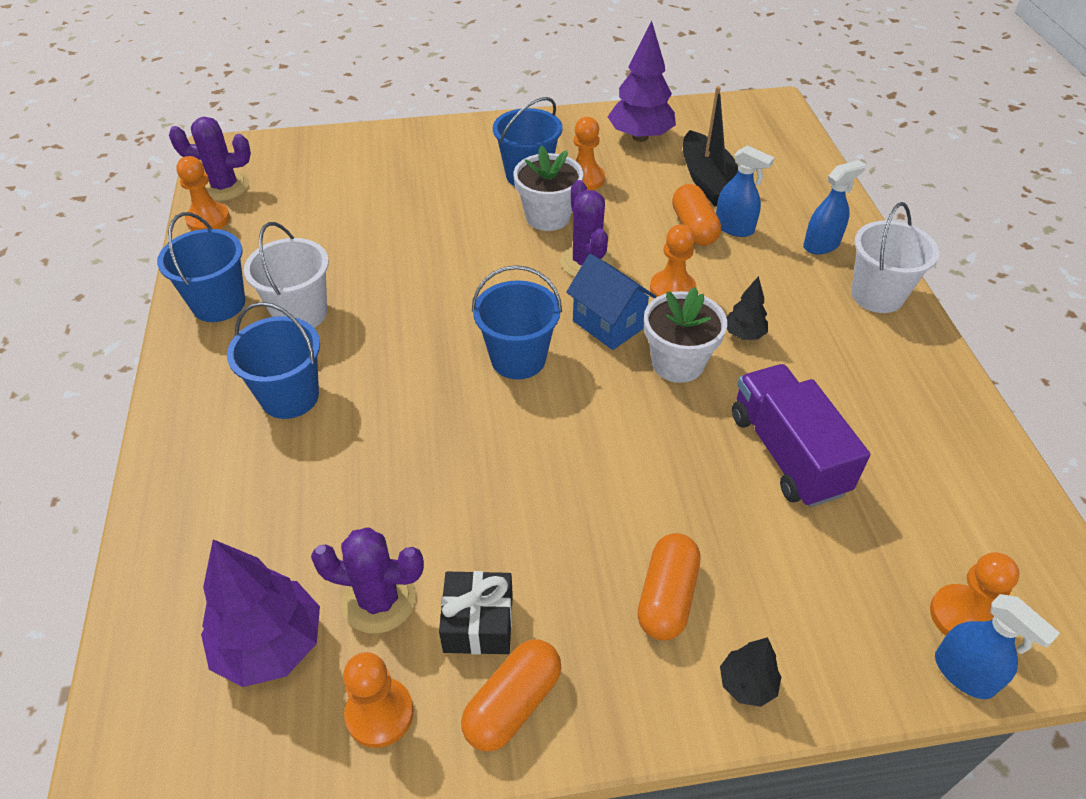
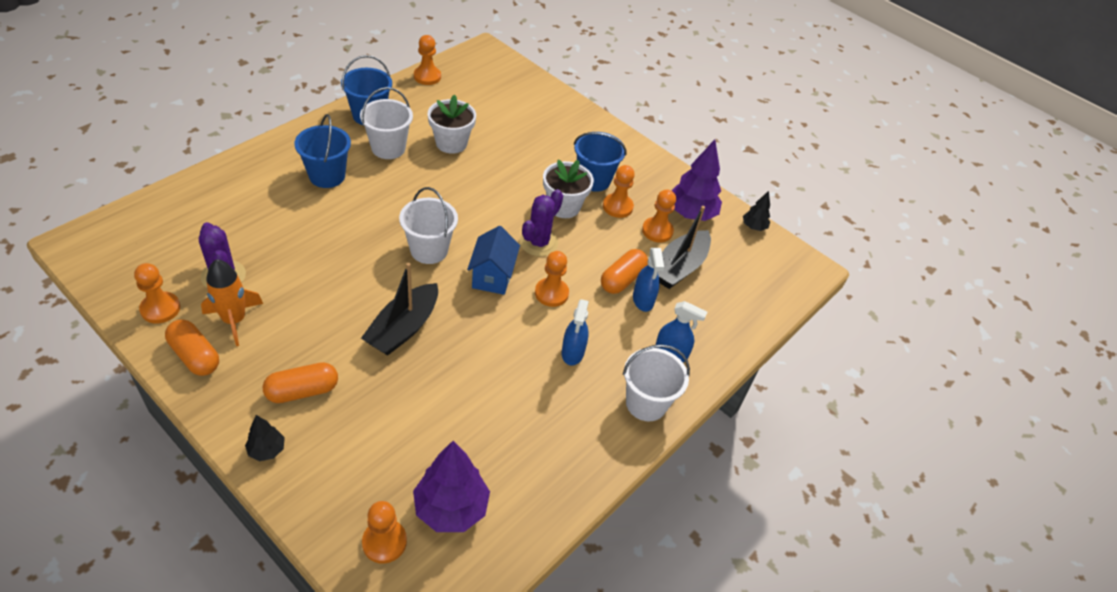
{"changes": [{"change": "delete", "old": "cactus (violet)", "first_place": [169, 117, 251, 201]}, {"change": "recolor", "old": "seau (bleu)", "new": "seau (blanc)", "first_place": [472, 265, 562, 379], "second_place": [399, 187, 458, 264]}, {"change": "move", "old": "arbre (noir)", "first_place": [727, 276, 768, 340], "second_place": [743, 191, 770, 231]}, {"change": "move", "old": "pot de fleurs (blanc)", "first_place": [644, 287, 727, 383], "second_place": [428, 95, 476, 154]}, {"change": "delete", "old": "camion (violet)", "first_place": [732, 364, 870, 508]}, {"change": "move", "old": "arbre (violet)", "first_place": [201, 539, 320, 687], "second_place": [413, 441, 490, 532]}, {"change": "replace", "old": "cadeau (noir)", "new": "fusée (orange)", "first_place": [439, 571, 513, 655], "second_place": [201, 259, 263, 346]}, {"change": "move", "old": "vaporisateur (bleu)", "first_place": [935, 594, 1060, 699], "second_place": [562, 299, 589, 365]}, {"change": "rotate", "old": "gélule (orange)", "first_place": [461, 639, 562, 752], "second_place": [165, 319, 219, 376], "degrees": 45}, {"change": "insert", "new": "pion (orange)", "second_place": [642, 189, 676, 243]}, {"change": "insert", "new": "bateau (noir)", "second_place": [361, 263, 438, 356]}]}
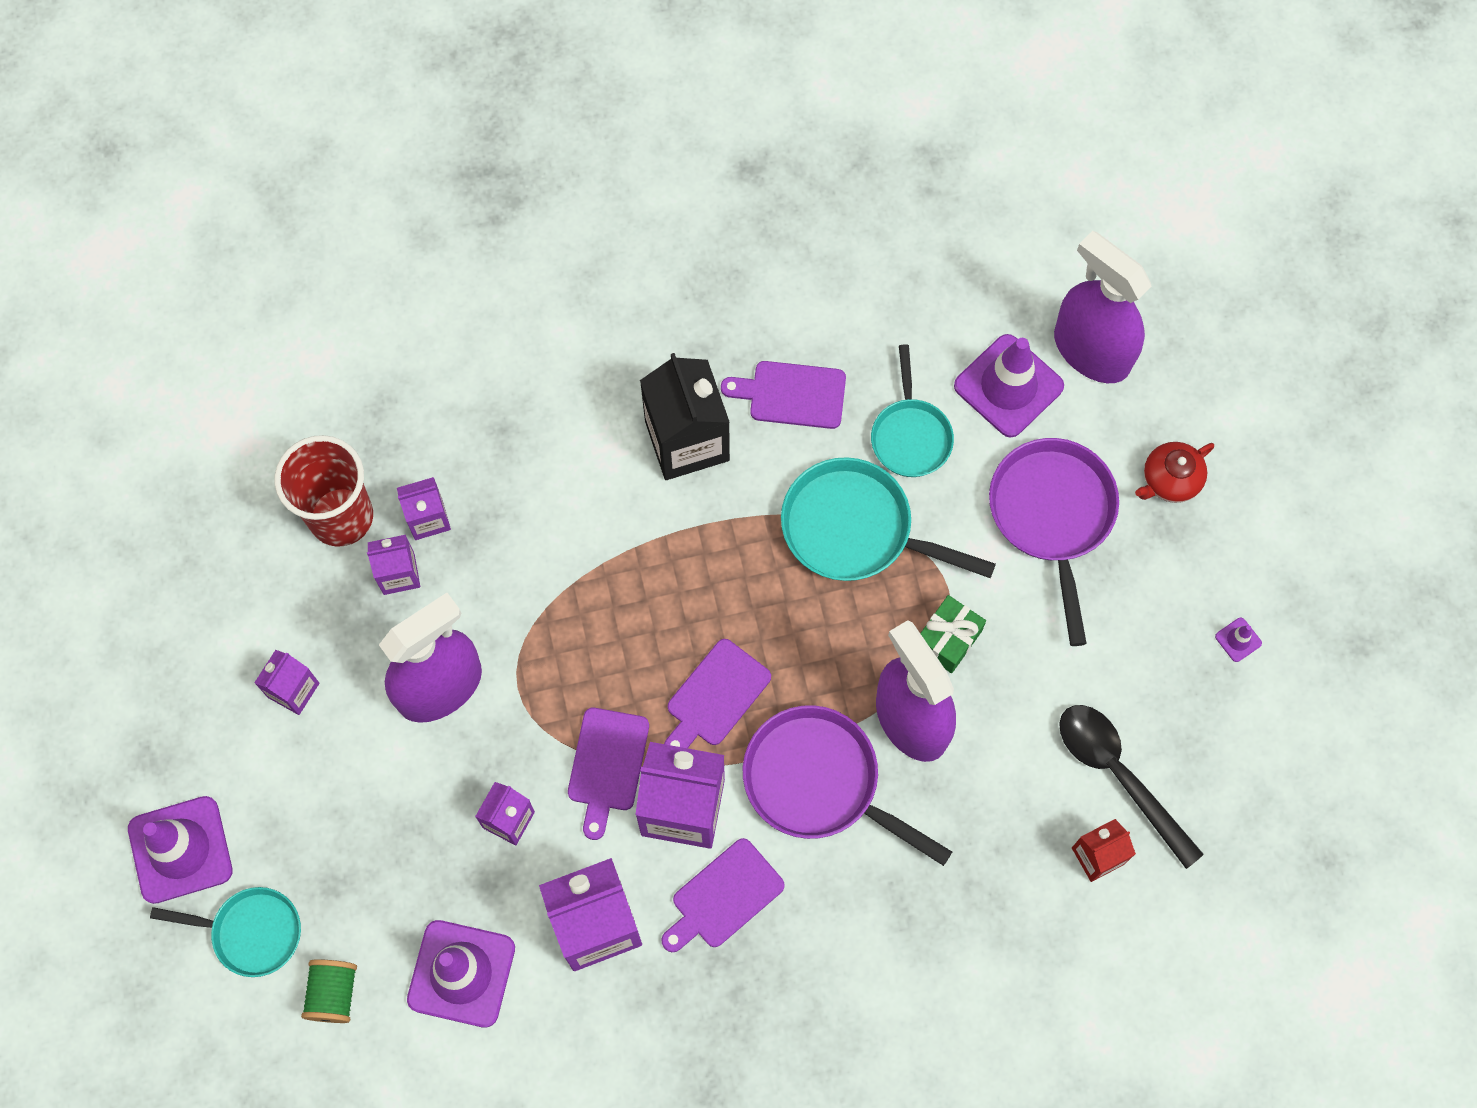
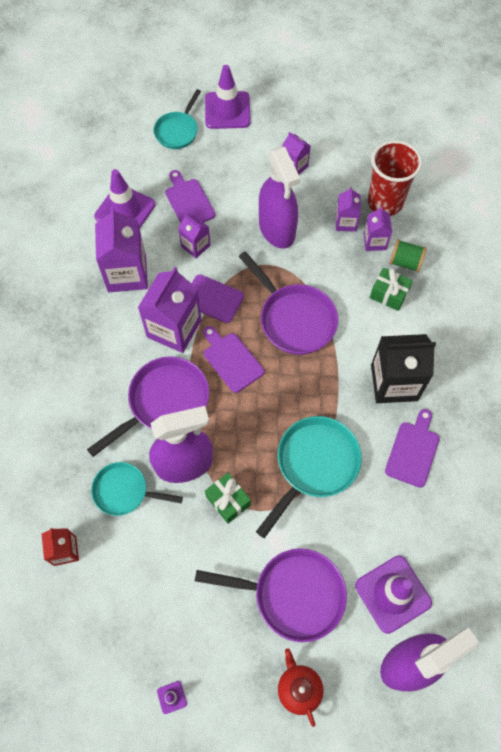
{"changes": [{"change": "move", "old": "poêle (turquoise)", "first_place": [871, 344, 954, 477], "second_place": [91, 462, 183, 516]}, {"change": "delete", "old": "cuillère (noir)", "first_place": [1059, 705, 1204, 869]}, {"change": "move", "old": "planche à découper (violet)", "first_place": [661, 838, 785, 952], "second_place": [165, 170, 215, 223]}, {"change": "move", "old": "bobine (vert)", "first_place": [301, 959, 357, 1023], "second_place": [389, 239, 427, 272]}, {"change": "insert", "new": "poêle (violet)", "second_place": [238, 251, 338, 355]}, {"change": "insert", "new": "cadeau (vert)", "second_place": [370, 268, 413, 311]}]}
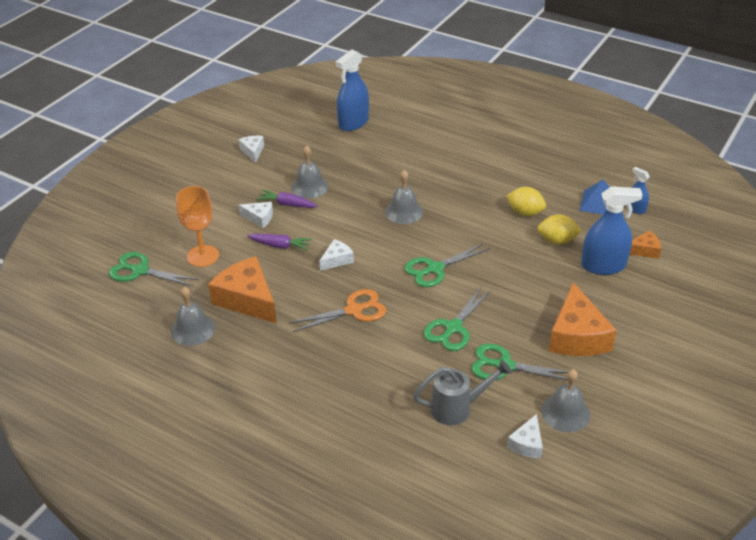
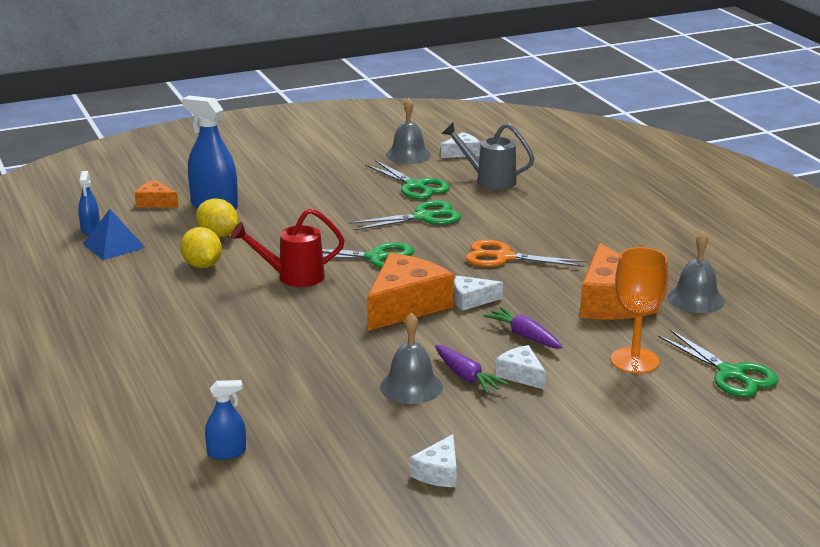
{"changes": [{"change": "resize", "old": "vaporisateur (bleu)", "first_place": [336, 49, 369, 131], "second_place": [205, 380, 246, 460], "factor": 0.52}, {"change": "delete", "old": "cloche (gris)", "first_place": [385, 170, 423, 224]}, {"change": "move", "old": "fromage (orange)", "first_place": [549, 282, 617, 356], "second_place": [367, 253, 454, 331]}, {"change": "insert", "new": "arrosoir (rouge)", "second_place": [231, 208, 345, 287]}]}
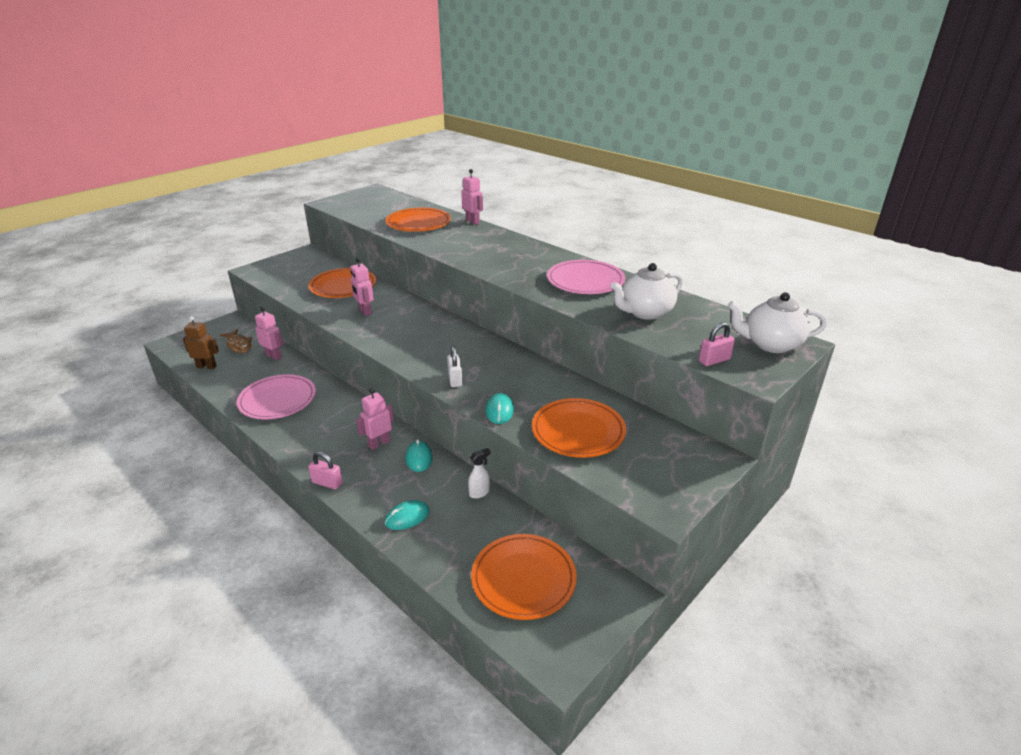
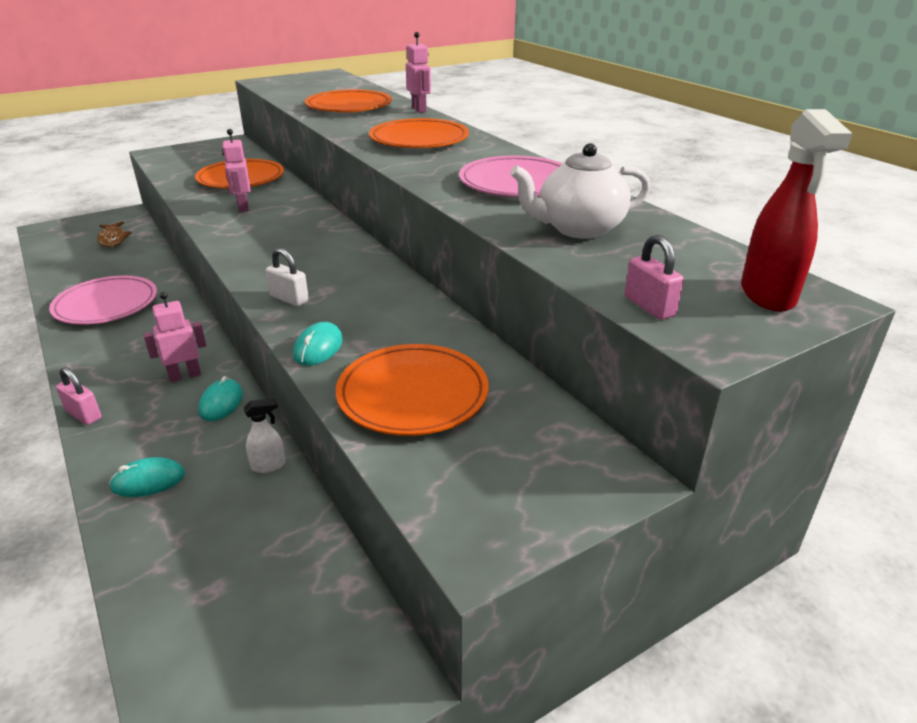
{"changes": [{"change": "replace", "old": "théière (blanc)", "new": "vaporisateur (rouge)", "first_place": [727, 292, 827, 353], "second_place": [741, 109, 853, 312]}, {"change": "delete", "old": "robot (rose)", "first_place": [255, 307, 283, 360]}, {"change": "delete", "old": "robot (marron)", "first_place": [183, 316, 219, 369]}, {"change": "rotate", "old": "cadenas (rose)", "first_place": [699, 322, 735, 366], "second_place": [625, 235, 684, 320], "degrees": 75}, {"change": "rotate", "old": "cadenas (blanc)", "first_place": [447, 346, 462, 387], "second_place": [266, 248, 309, 306], "degrees": -60}, {"change": "move", "old": "assiette (orange)", "first_place": [471, 534, 577, 620], "second_place": [369, 118, 469, 148]}]}
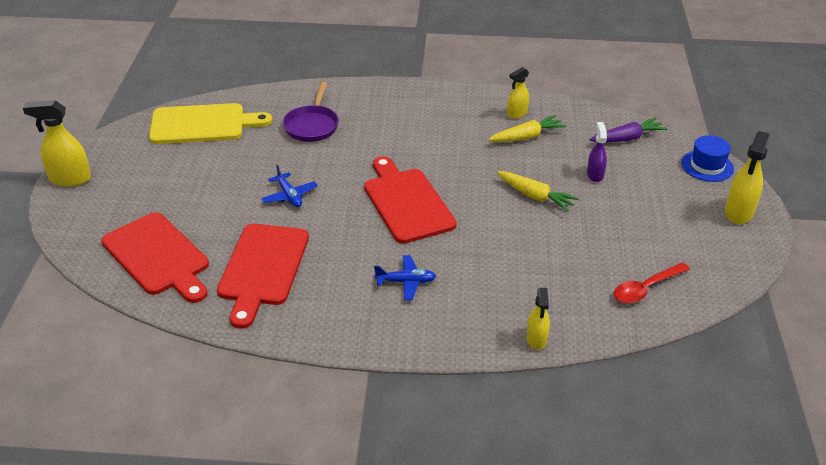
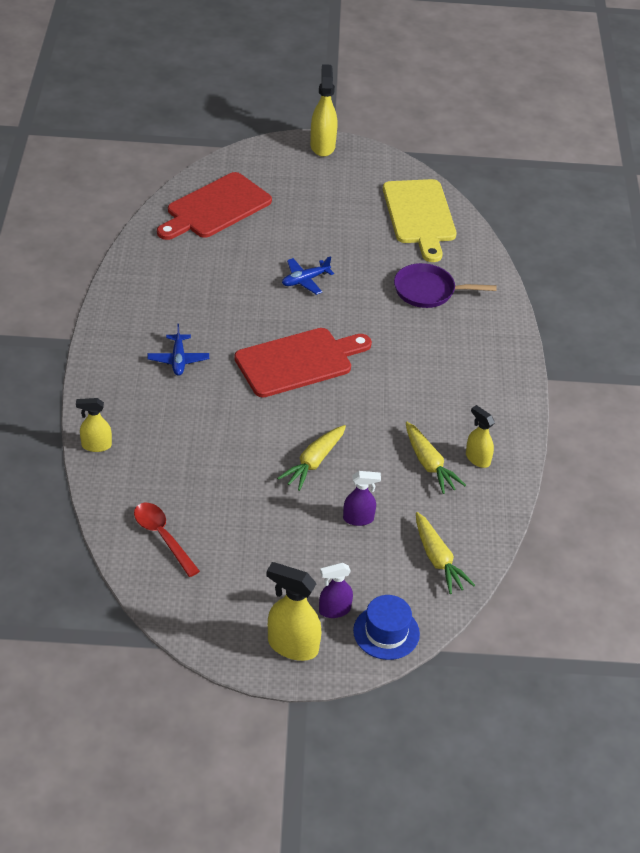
{"changes": [{"change": "recolor", "old": "carotte (violet)", "new": "carotte (jaune)", "first_place": [589, 117, 668, 142], "second_place": [416, 512, 475, 594]}, {"change": "delete", "old": "planche à découper (rouge)", "first_place": [217, 223, 309, 329]}, {"change": "insert", "new": "vaporisateur (violet)", "second_place": [319, 563, 353, 618]}]}
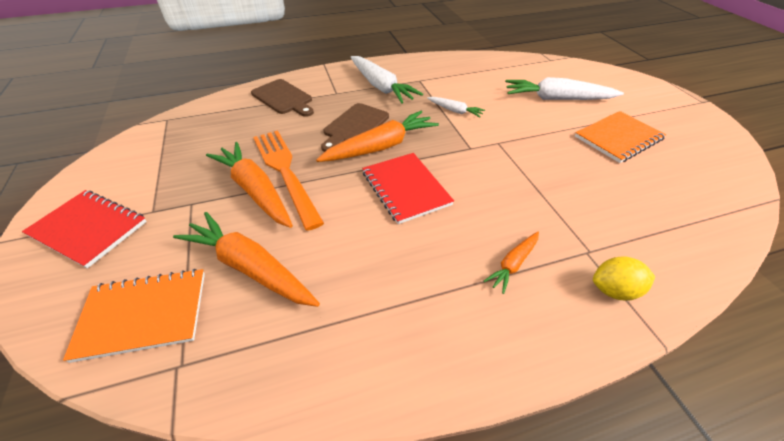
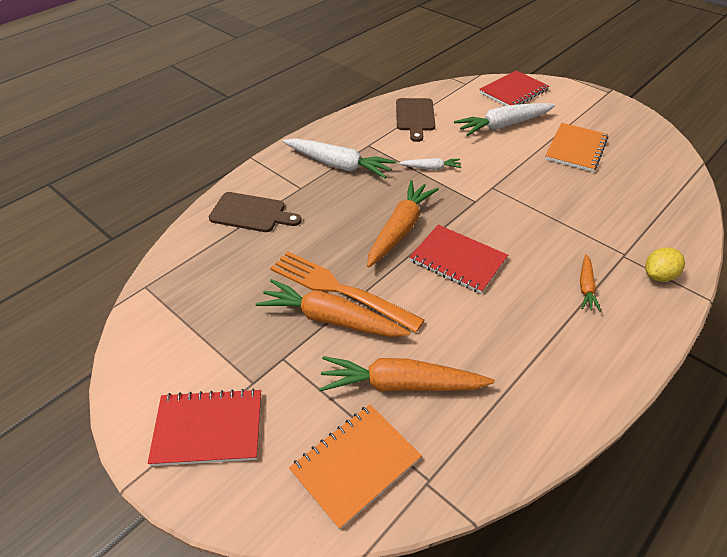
{"changes": [{"change": "move", "old": "planche à découper (marron)", "first_place": [321, 103, 389, 152], "second_place": [396, 98, 435, 142]}, {"change": "insert", "new": "carnet (rouge)", "second_place": [479, 70, 549, 106]}]}
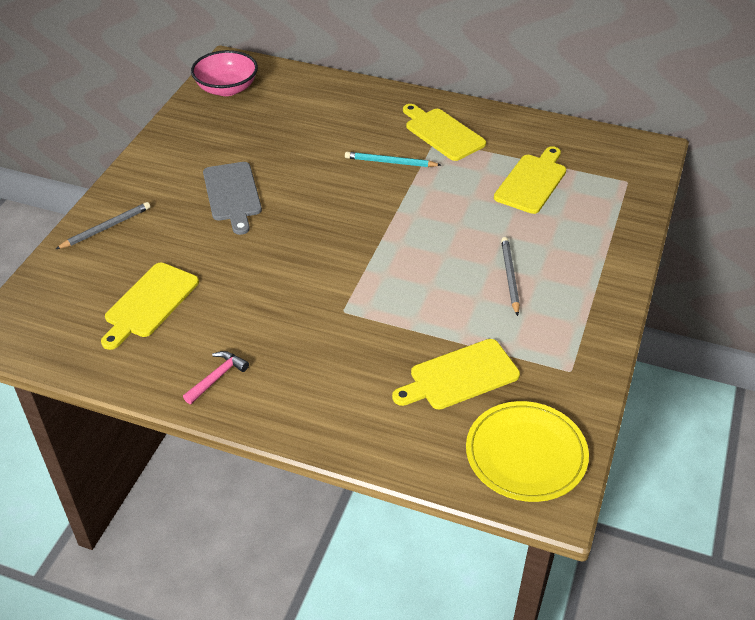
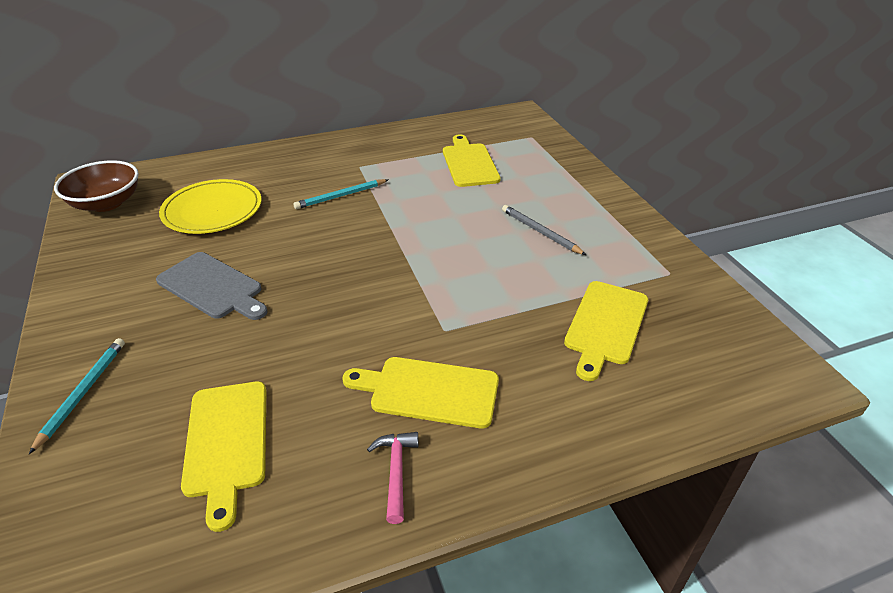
{"changes": [{"change": "recolor", "old": "bol (rose)", "new": "bol (marron)", "first_place": [191, 50, 258, 96], "second_place": [54, 160, 139, 212]}, {"change": "move", "old": "planche à découper (jaune)", "first_place": [403, 104, 486, 161], "second_place": [342, 357, 499, 428]}, {"change": "recolor", "old": "crayon (gris)", "new": "crayon (turquoise)", "first_place": [56, 202, 150, 249], "second_place": [29, 338, 125, 454]}, {"change": "move", "old": "assiette (jaune)", "first_place": [466, 401, 589, 502], "second_place": [159, 179, 262, 234]}]}
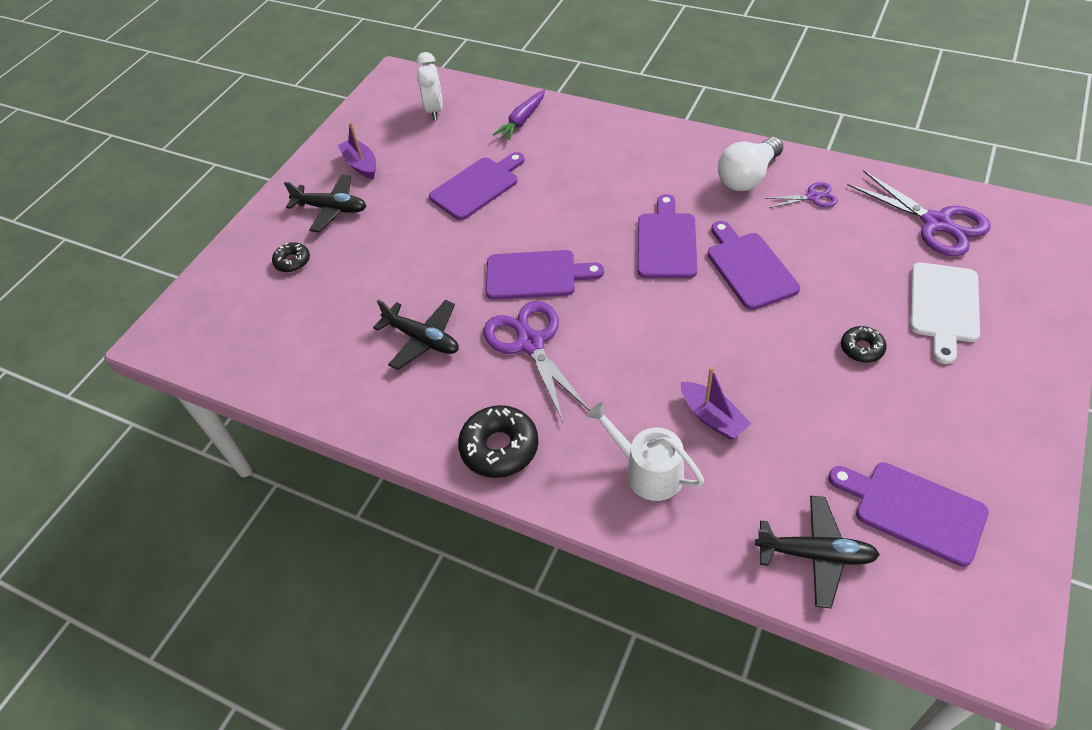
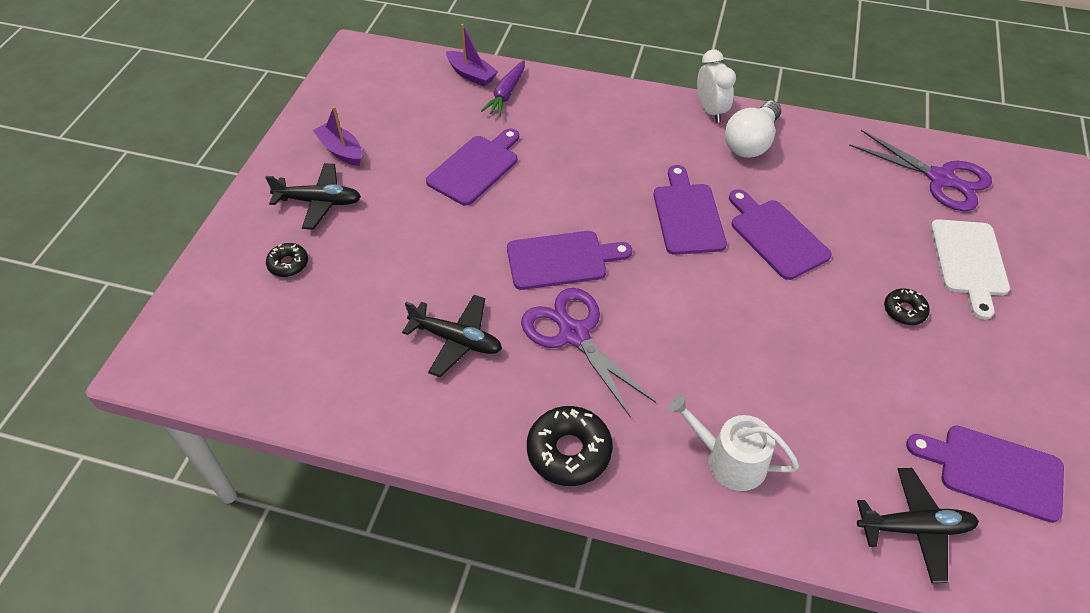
{"changes": [{"change": "move", "old": "réveil (blanc)", "first_place": [416, 52, 443, 120], "second_place": [697, 49, 736, 123]}, {"change": "delete", "old": "ciseaux (violet)", "first_place": [765, 182, 838, 208]}, {"change": "move", "old": "bateau (violet)", "first_place": [681, 367, 751, 440], "second_place": [446, 24, 498, 86]}]}
